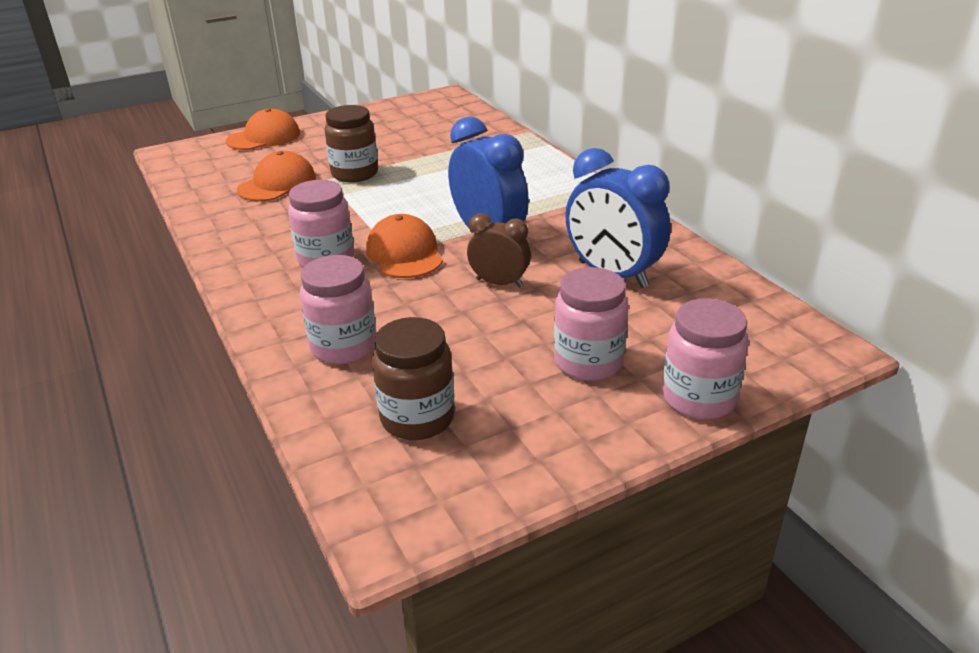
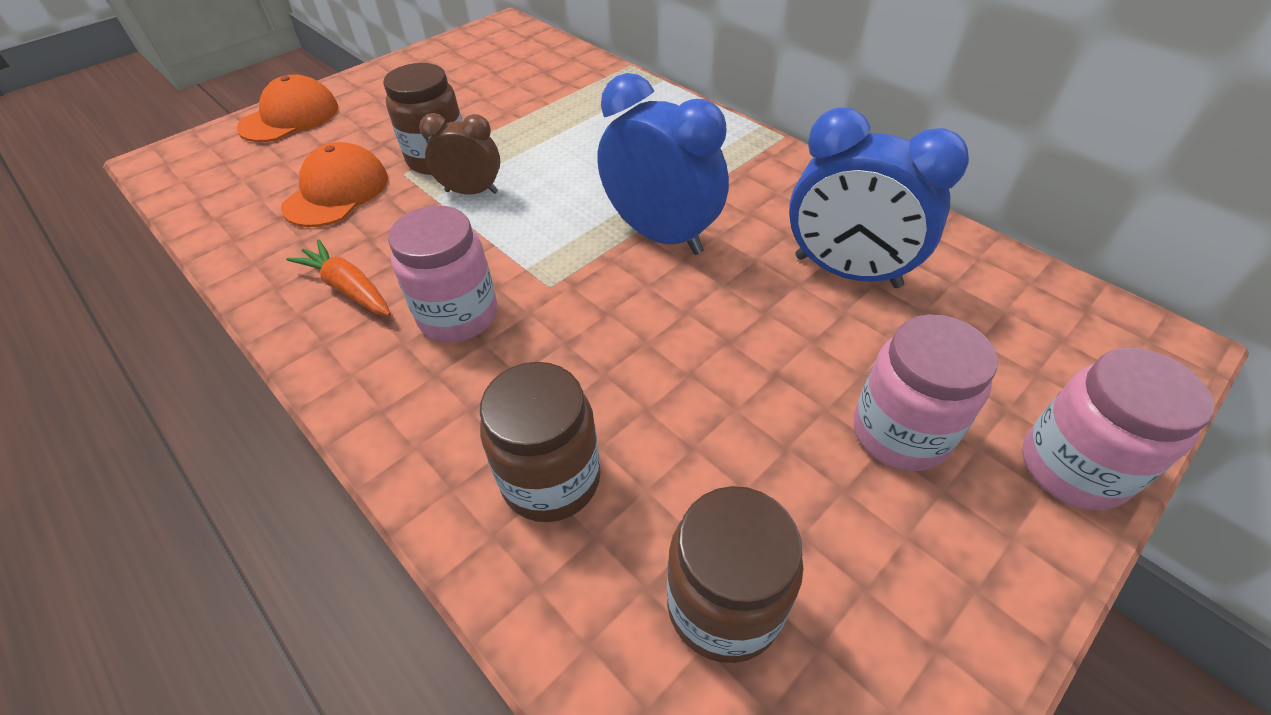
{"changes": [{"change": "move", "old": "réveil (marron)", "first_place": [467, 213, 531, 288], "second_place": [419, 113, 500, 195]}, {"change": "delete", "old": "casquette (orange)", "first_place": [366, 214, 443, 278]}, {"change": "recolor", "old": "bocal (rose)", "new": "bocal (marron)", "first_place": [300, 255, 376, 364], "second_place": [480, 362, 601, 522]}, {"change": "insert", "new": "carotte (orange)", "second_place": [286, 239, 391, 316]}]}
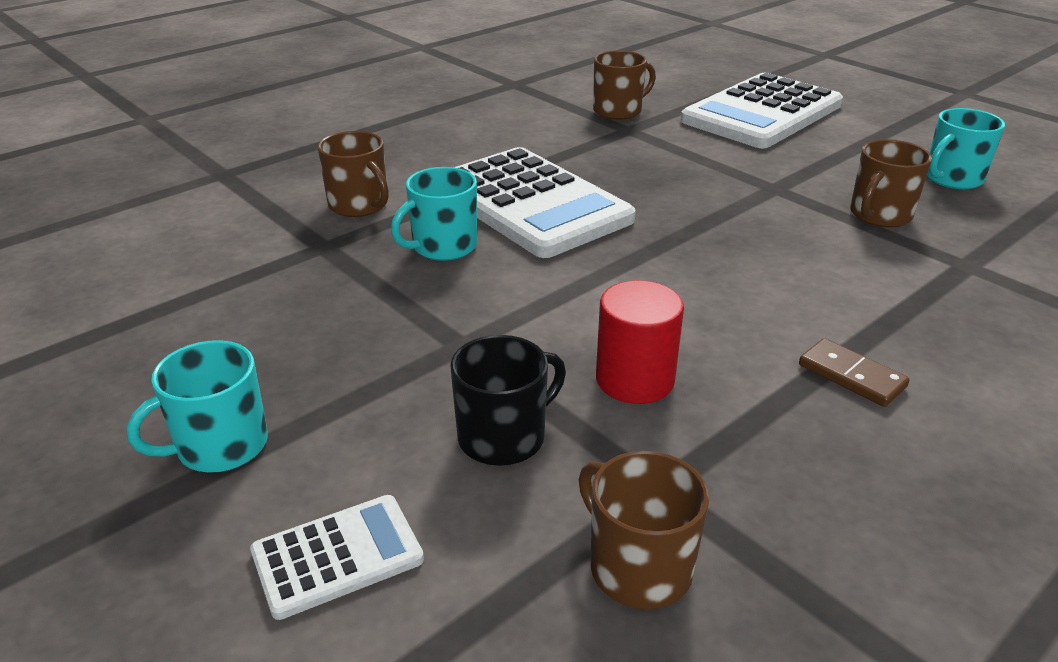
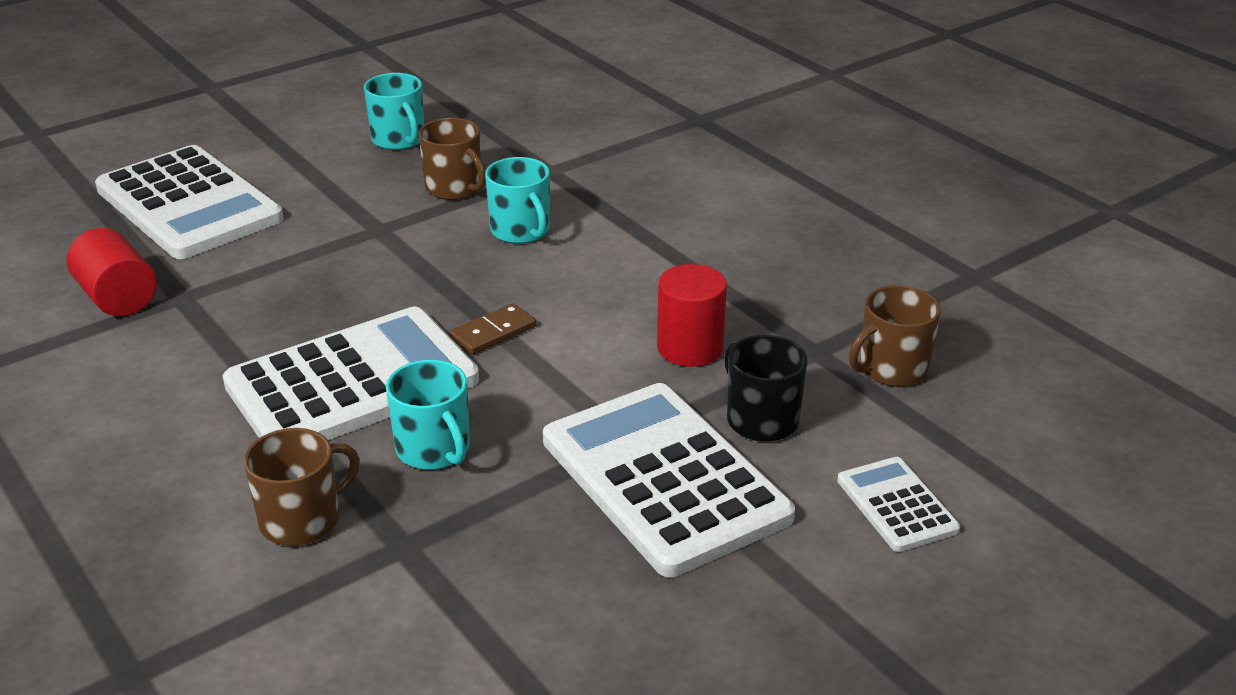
{"changes": [{"change": "replace", "old": "tasse (marron)", "new": "cylindre (rouge)", "first_place": [593, 50, 656, 120], "second_place": [67, 228, 157, 316]}, {"change": "move", "old": "domino (marron)", "first_place": [799, 338, 910, 407], "second_place": [449, 303, 536, 355]}, {"change": "move", "old": "tasse (turquoise)", "first_place": [127, 340, 268, 472], "second_place": [485, 157, 550, 244]}, {"change": "insert", "new": "calculatrice (blanc)", "second_place": [543, 383, 795, 577]}]}
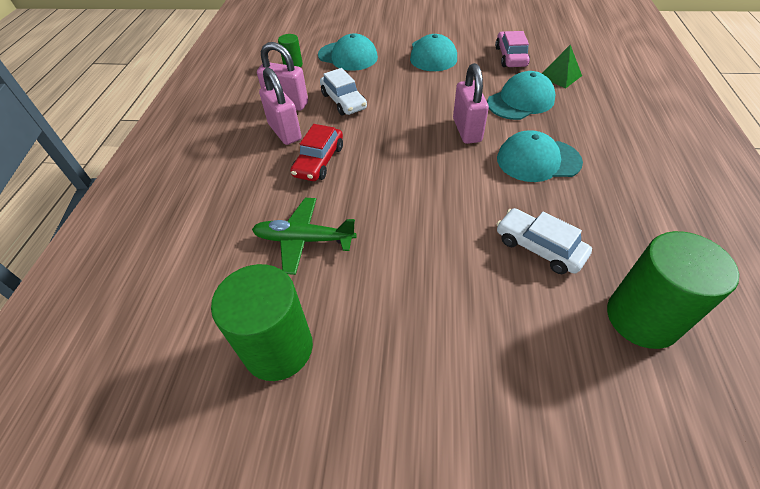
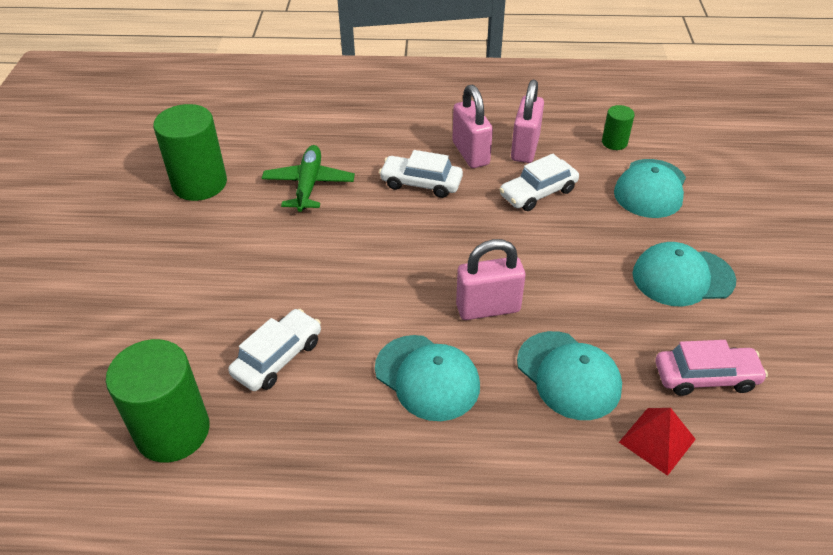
{"changes": [{"change": "recolor", "old": "pyramide (vert)", "new": "pyramide (rouge)", "first_place": [542, 45, 582, 88], "second_place": [619, 408, 696, 476]}, {"change": "rotate", "old": "cadenas (rose)", "first_place": [259, 67, 302, 145], "second_place": [452, 85, 493, 168], "degrees": -75}, {"change": "recolor", "old": "voiture (rouge)", "new": "voiture (blanc)", "first_place": [291, 124, 343, 181], "second_place": [379, 150, 463, 198]}, {"change": "rotate", "old": "casquette (turquoise)", "first_place": [497, 130, 583, 182], "second_place": [375, 335, 480, 421], "degrees": 135}]}
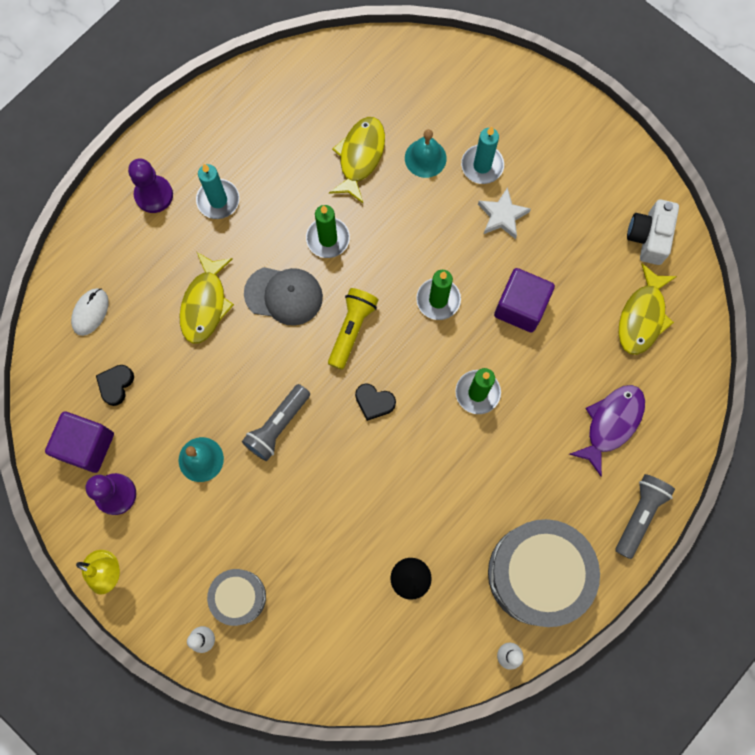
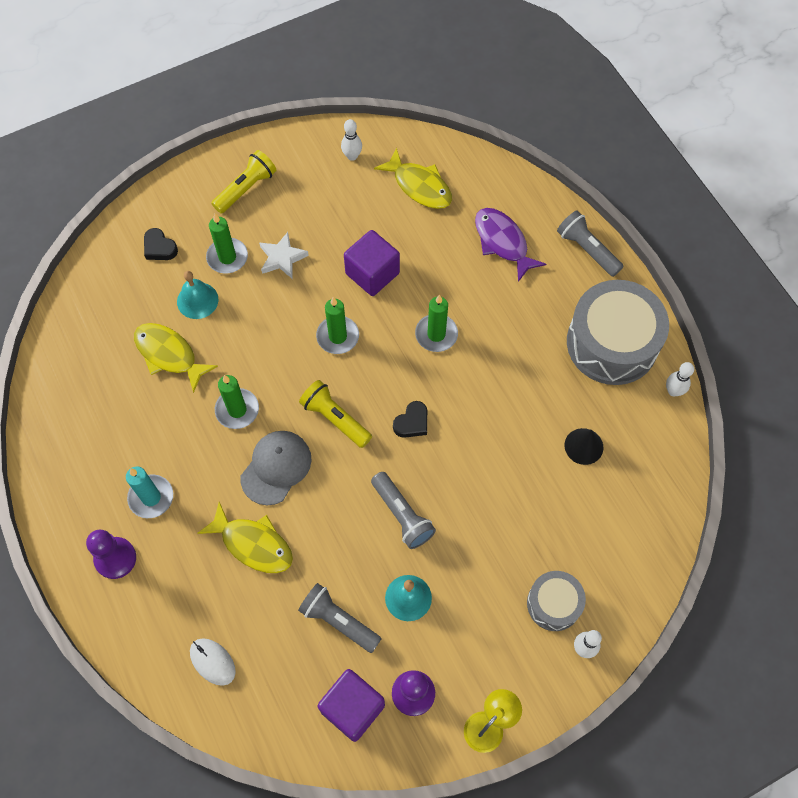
{"changes": [{"change": "recolor", "old": "bougie (turquoise)", "new": "bougie (vert)", "first_place": [461, 126, 504, 184], "second_place": [206, 214, 248, 273]}, {"change": "replace", "old": "appareil photo (blanc)", "new": "quille (blanc)", "first_place": [627, 199, 679, 265], "second_place": [341, 119, 362, 161]}, {"change": "move", "old": "cœur (noir)", "first_place": [96, 365, 134, 406], "second_place": [144, 228, 178, 260]}, {"change": "insert", "new": "lampe de poche (jaune)", "second_place": [211, 150, 277, 214]}, {"change": "insert", "new": "lampe de poche (gris)", "second_place": [298, 583, 381, 653]}]}
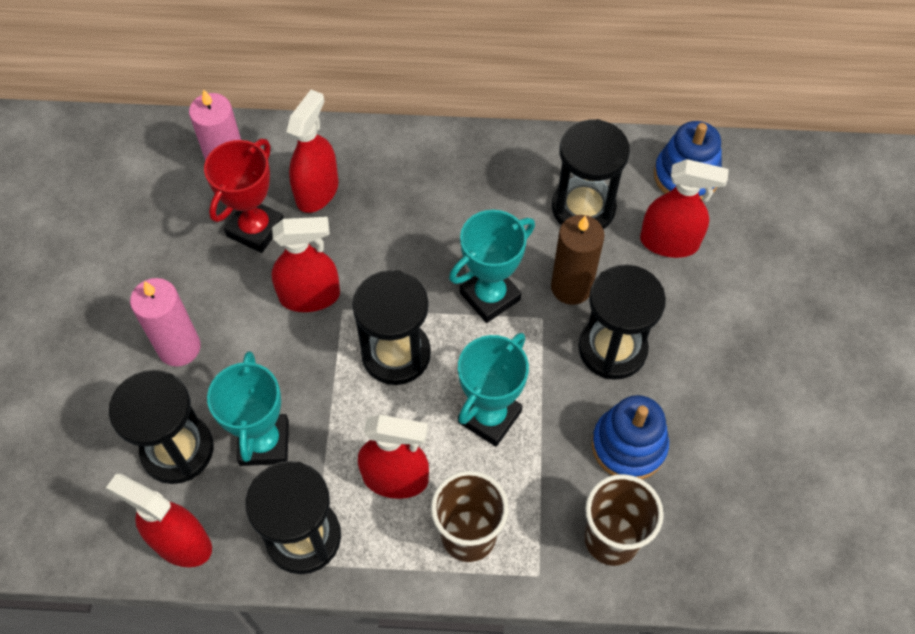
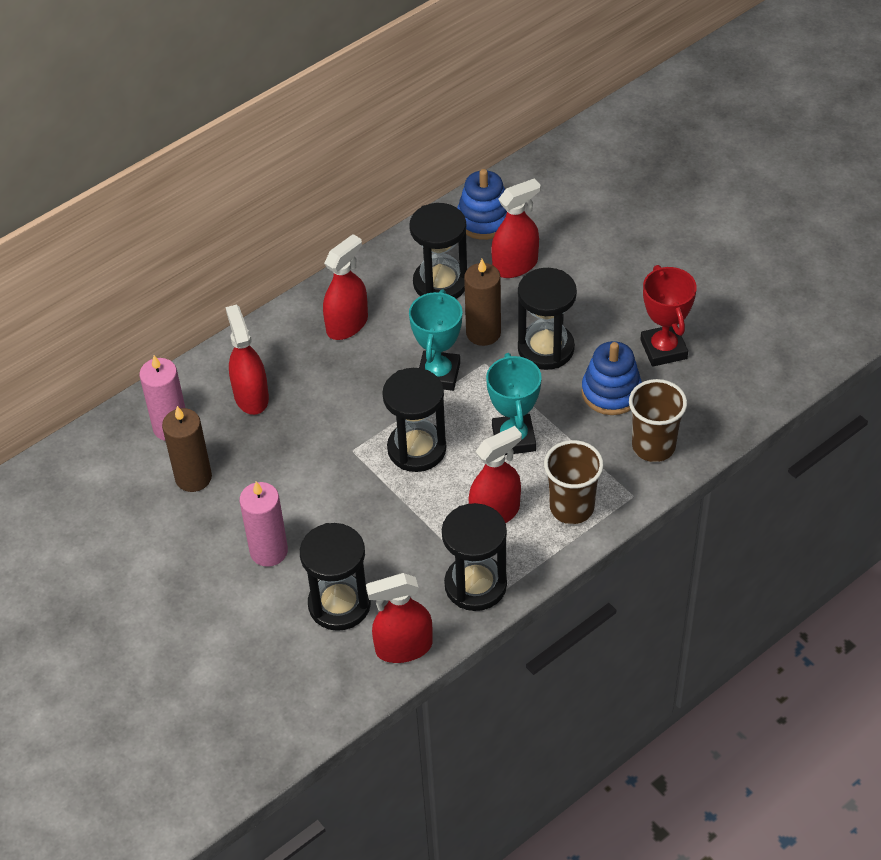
{"changes": [{"change": "move", "old": "trophée (rouge)", "first_place": [204, 139, 284, 253], "second_place": [640, 265, 697, 367]}, {"change": "move", "old": "vaporisateur (rouge)", "first_place": [271, 217, 340, 312], "second_place": [323, 234, 368, 340]}, {"change": "delete", "old": "trophée (turquoise)", "first_place": [207, 351, 289, 466]}, {"change": "insert", "new": "bougie (marron)", "second_place": [162, 406, 212, 492]}]}
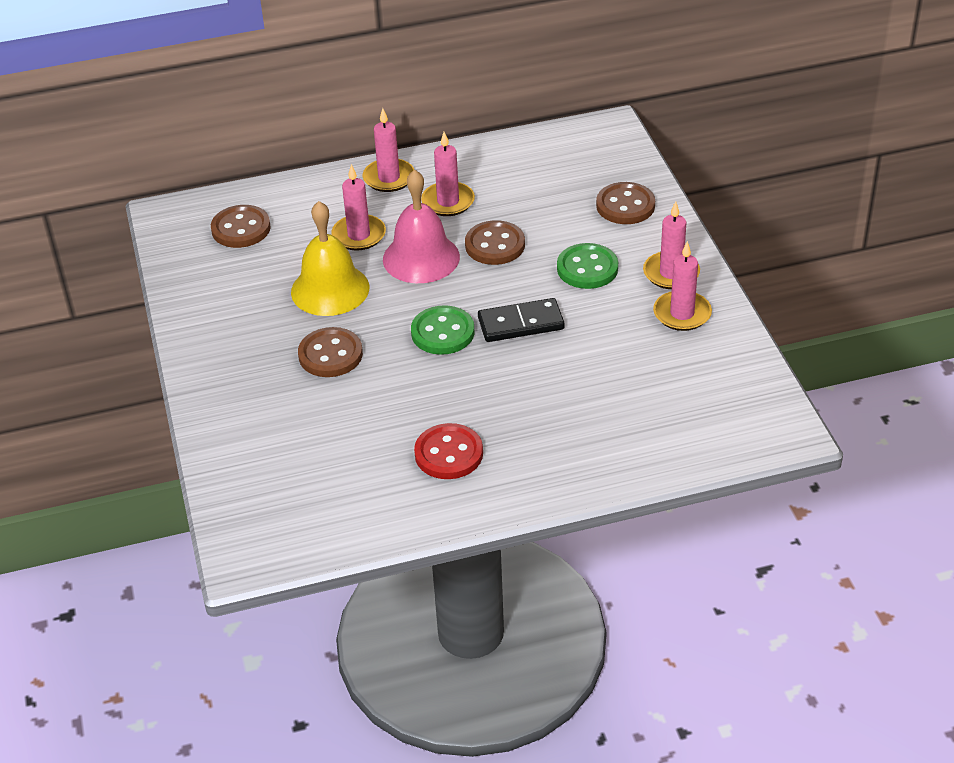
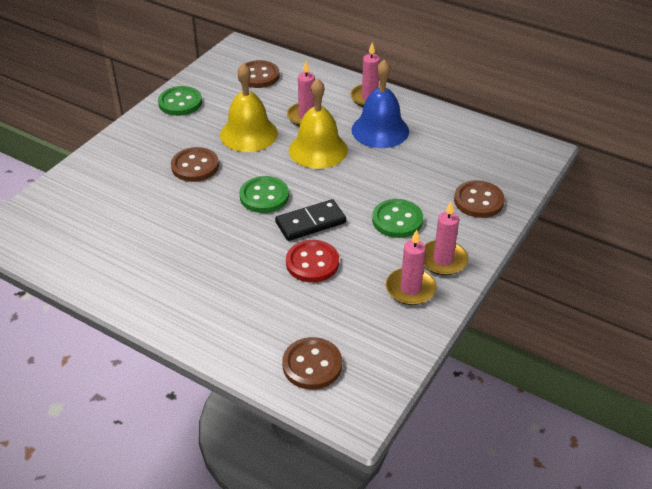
{"changes": [{"change": "replace", "old": "bougie (rose)", "new": "cloche (bleu)", "first_place": [421, 132, 475, 216], "second_place": [352, 60, 409, 148]}, {"change": "recolor", "old": "cloche (rose)", "new": "cloche (jaune)", "first_place": [383, 169, 460, 283], "second_place": [289, 78, 348, 169]}, {"change": "move", "old": "bouton (marron)", "first_place": [465, 220, 525, 265], "second_place": [282, 337, 342, 389]}, {"change": "rotate", "old": "domino (noir)", "first_place": [478, 298, 565, 342], "second_place": [275, 199, 346, 241], "degrees": -60}, {"change": "move", "old": "bouton (rouge)", "first_place": [414, 423, 483, 479], "second_place": [286, 240, 339, 283]}, {"change": "insert", "new": "bouton (vert)", "second_place": [158, 86, 202, 116]}]}
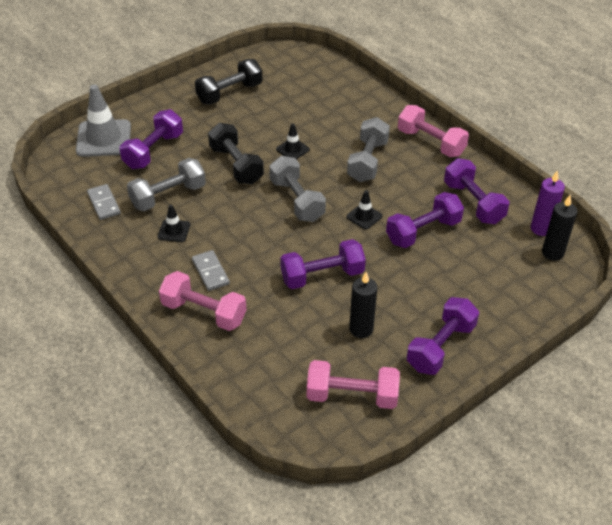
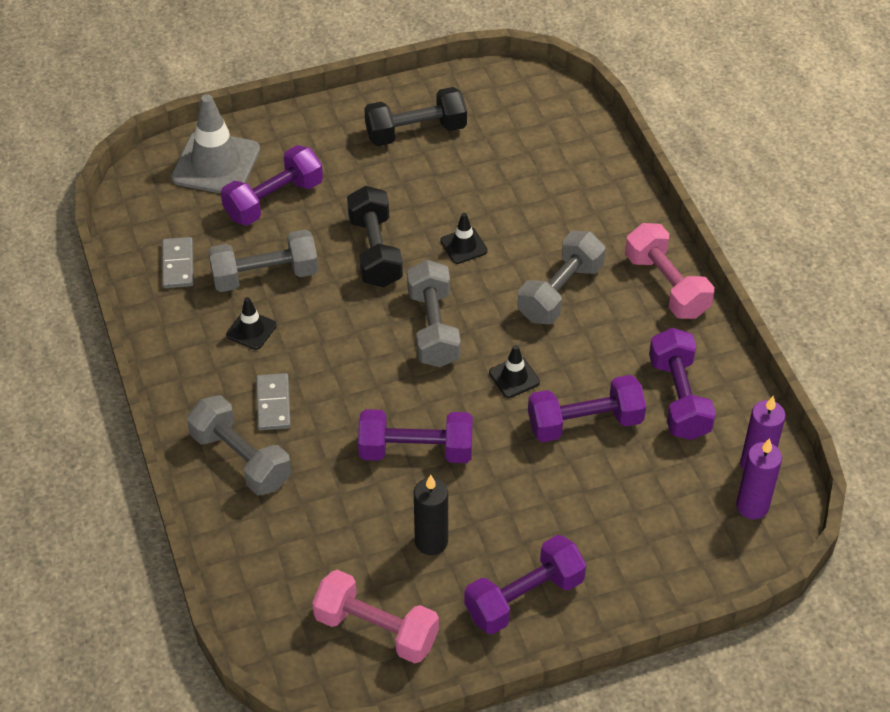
{"changes": [{"change": "recolor", "old": "bougie (noir)", "new": "bougie (violet)", "first_place": [542, 195, 578, 261], "second_place": [736, 438, 782, 519]}, {"change": "recolor", "old": "haltère (rose)", "new": "haltère (gris)", "first_place": [159, 271, 246, 331], "second_place": [187, 395, 291, 495]}]}
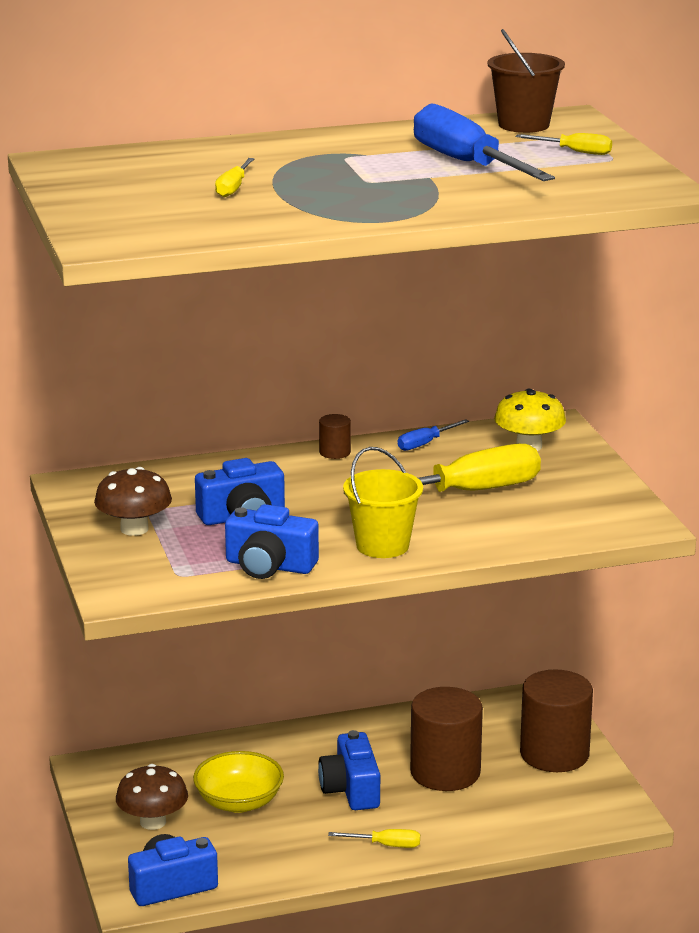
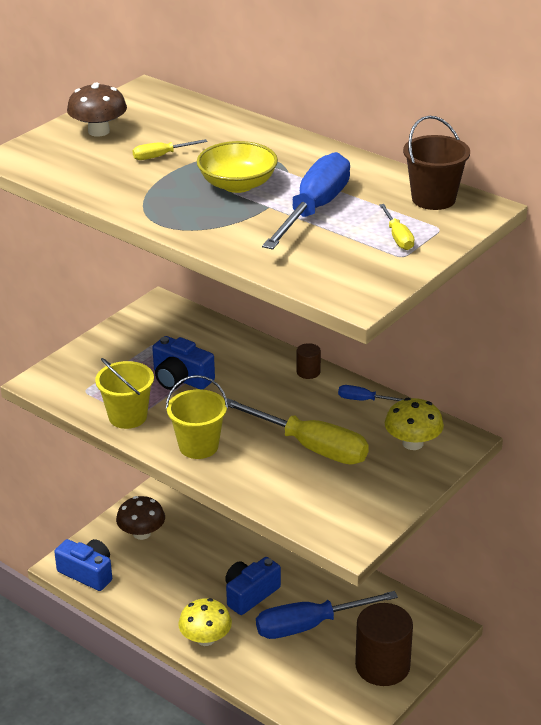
{"changes": [{"change": "move", "old": "champignon (marron)", "first_place": [94, 467, 172, 536], "second_place": [67, 83, 127, 137]}, {"change": "replace", "old": "appareil photo (bleu)", "new": "seau (jaune)", "first_place": [225, 504, 319, 579], "second_place": [95, 358, 154, 429]}, {"change": "replace", "old": "cylindre (marron)", "new": "tournevis (bleu)", "first_place": [410, 687, 483, 791], "second_place": [256, 591, 398, 639]}, {"change": "move", "old": "bol (jaune)", "first_place": [193, 751, 284, 813], "second_place": [197, 141, 278, 193]}, {"change": "replace", "old": "tournevis (jaune)", "new": "champignon (jaune)", "first_place": [328, 829, 420, 848], "second_place": [179, 598, 232, 646]}]}
